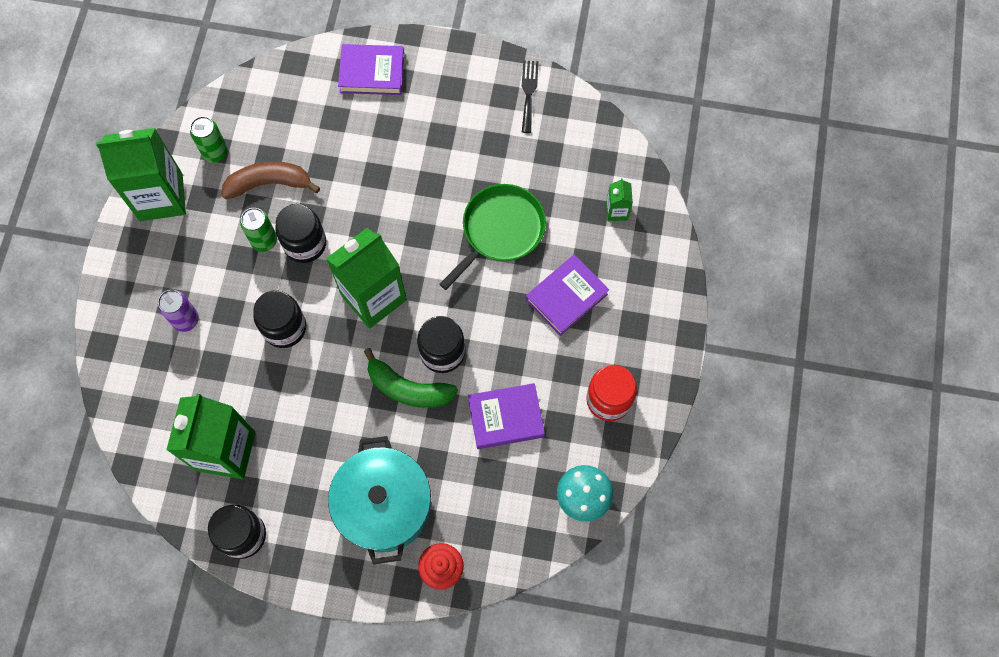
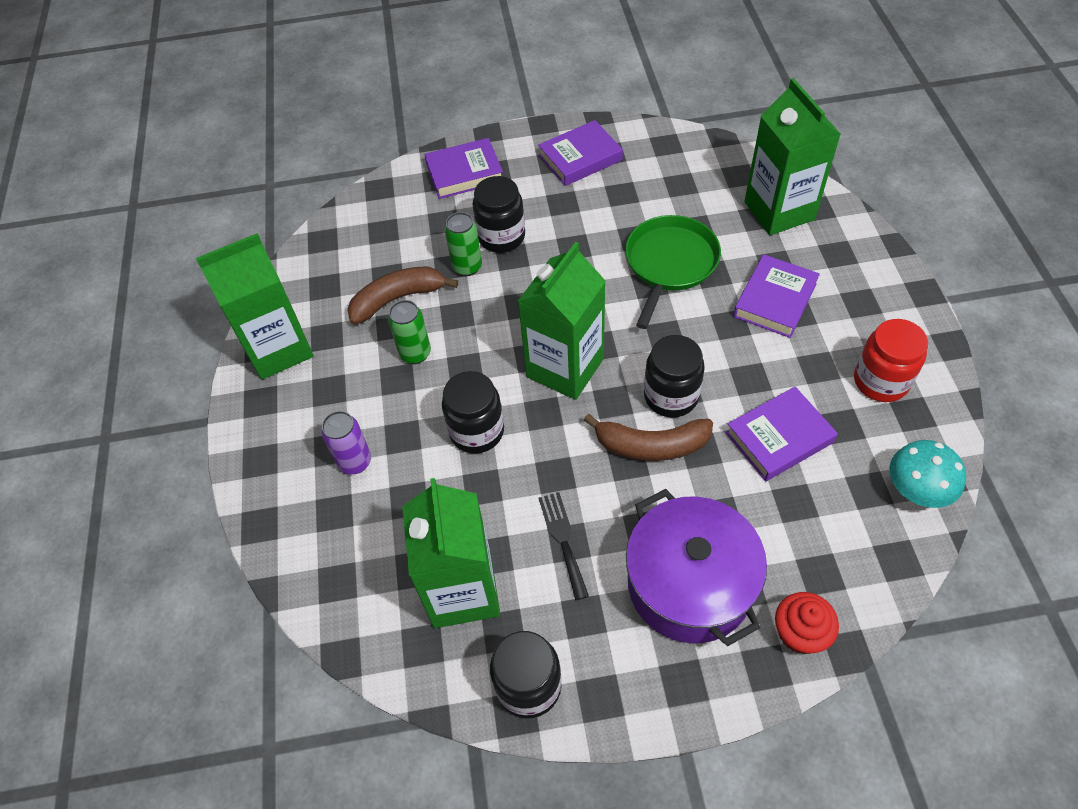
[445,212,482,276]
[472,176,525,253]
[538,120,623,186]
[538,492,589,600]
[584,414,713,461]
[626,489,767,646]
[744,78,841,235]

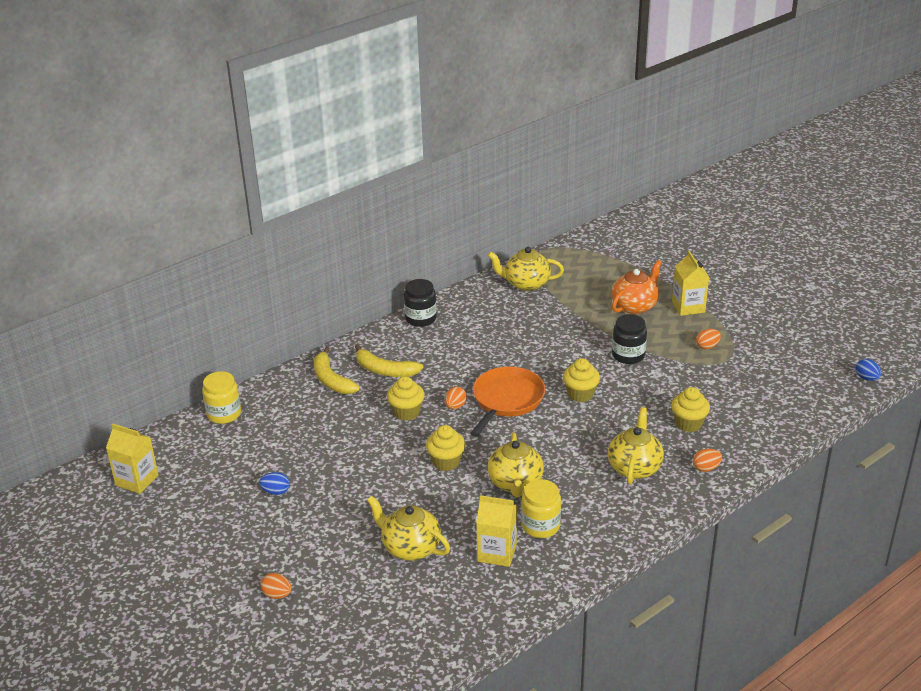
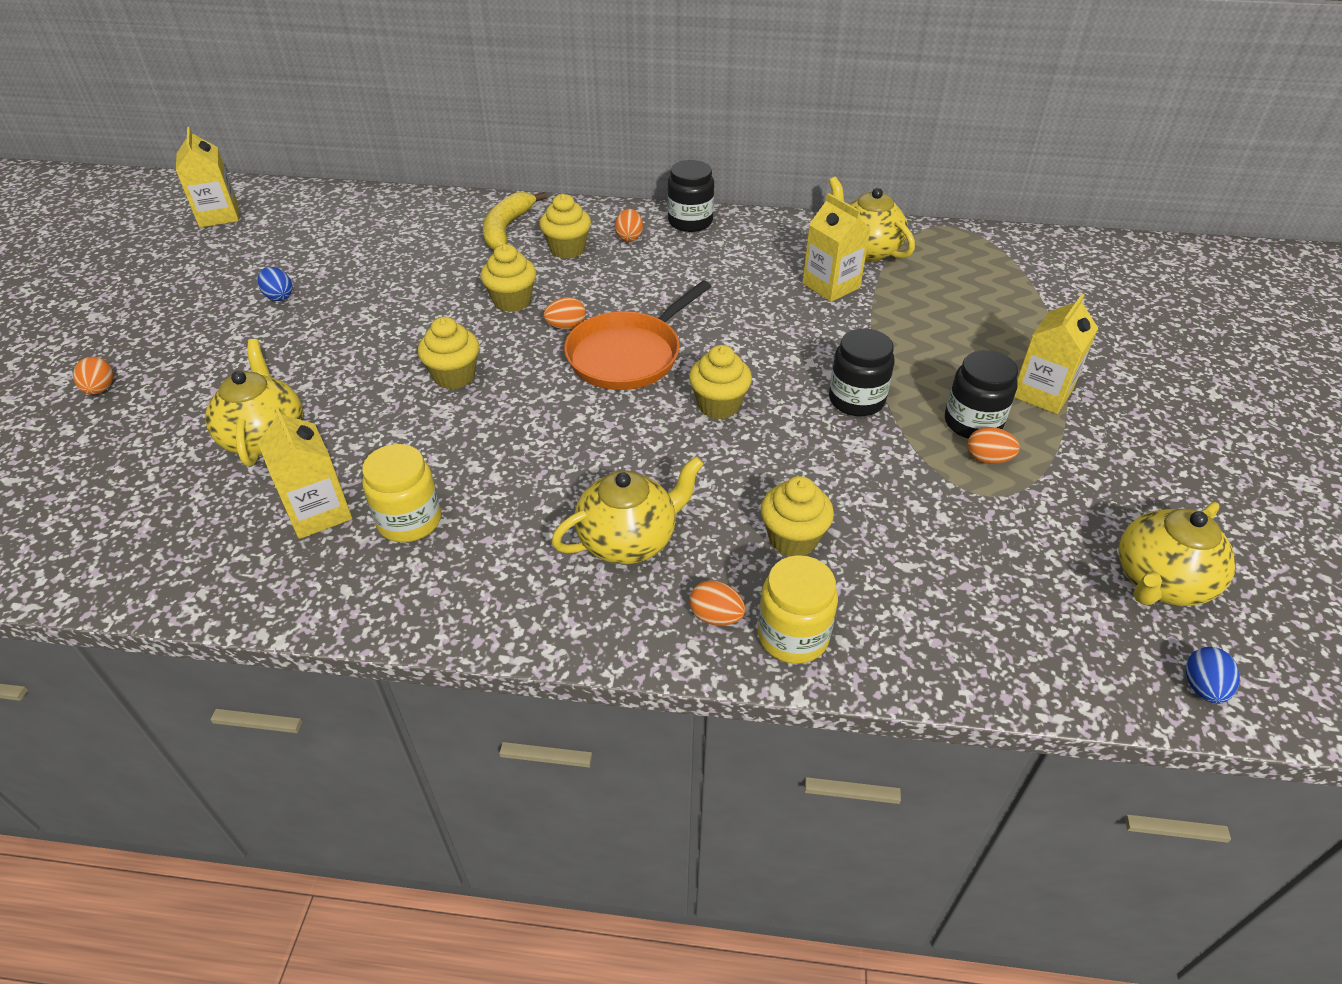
[539,194,591,259]
[564,281,711,390]
[615,209,643,242]
[758,555,838,664]
[803,193,871,302]
[945,350,1018,439]
[1119,502,1236,606]
[611,260,662,314] (first image)

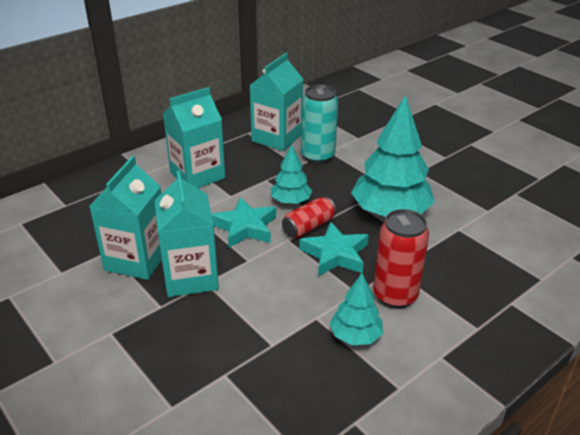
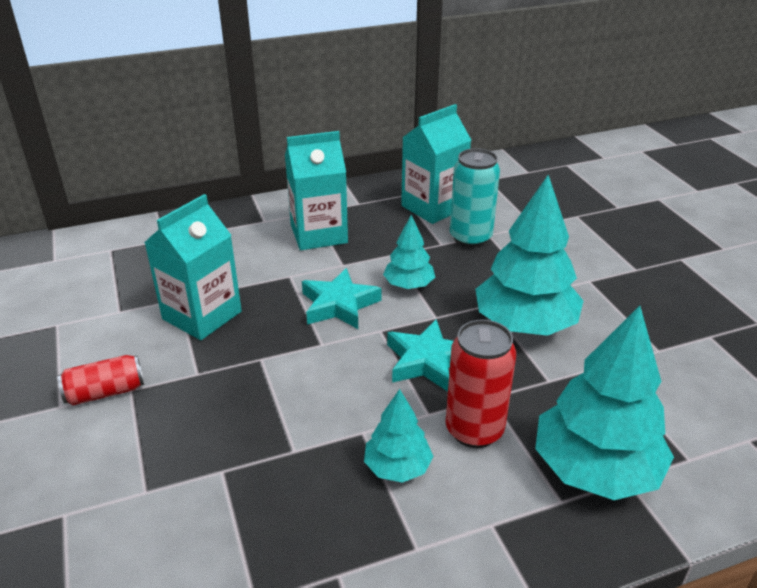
[58,355,144,405]
[535,306,674,500]
[155,171,219,297] (first image)

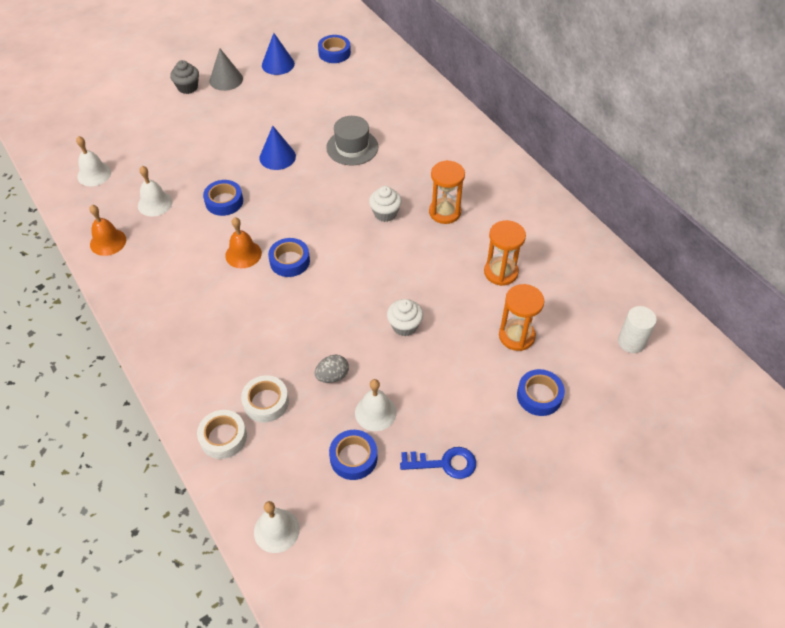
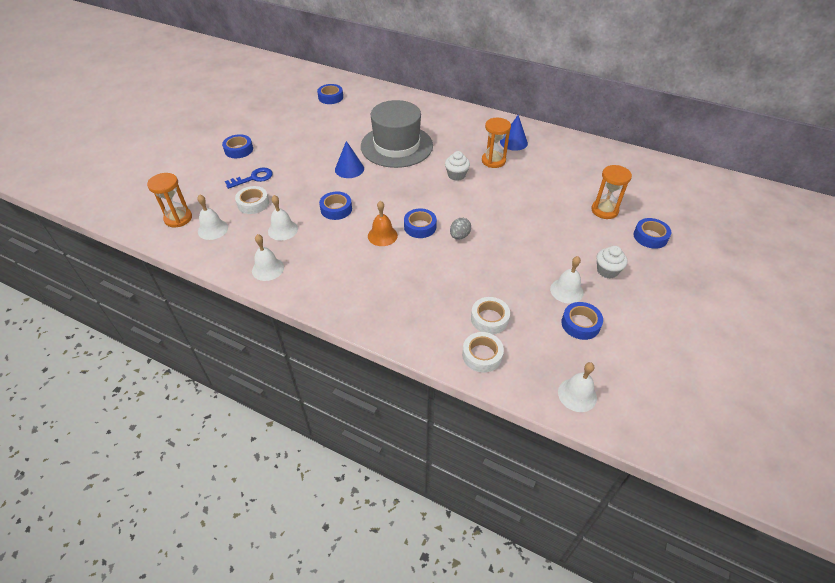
[147,173,192,227]
[222,134,253,158]
[225,168,273,189]
[235,186,269,214]
[252,234,284,281]
[361,100,433,168]
[450,218,471,240]
[500,115,528,151]
[597,246,628,278]
[209,48,243,91] (first image)
[618,306,657,353] (first image)

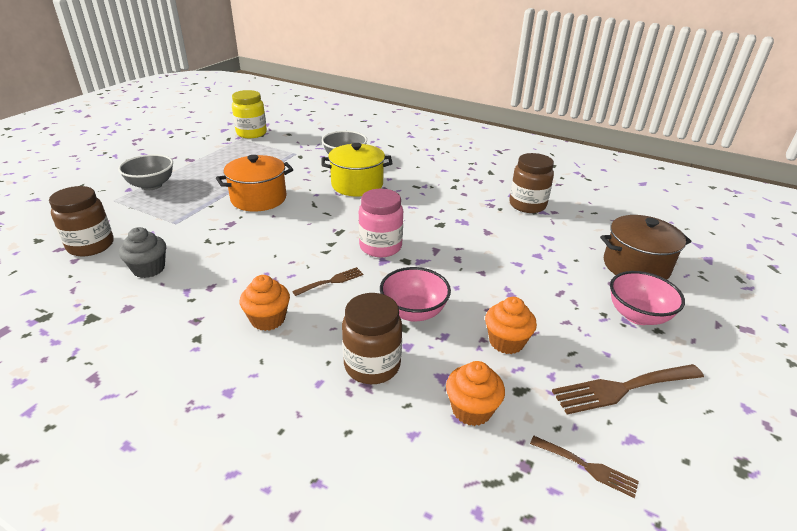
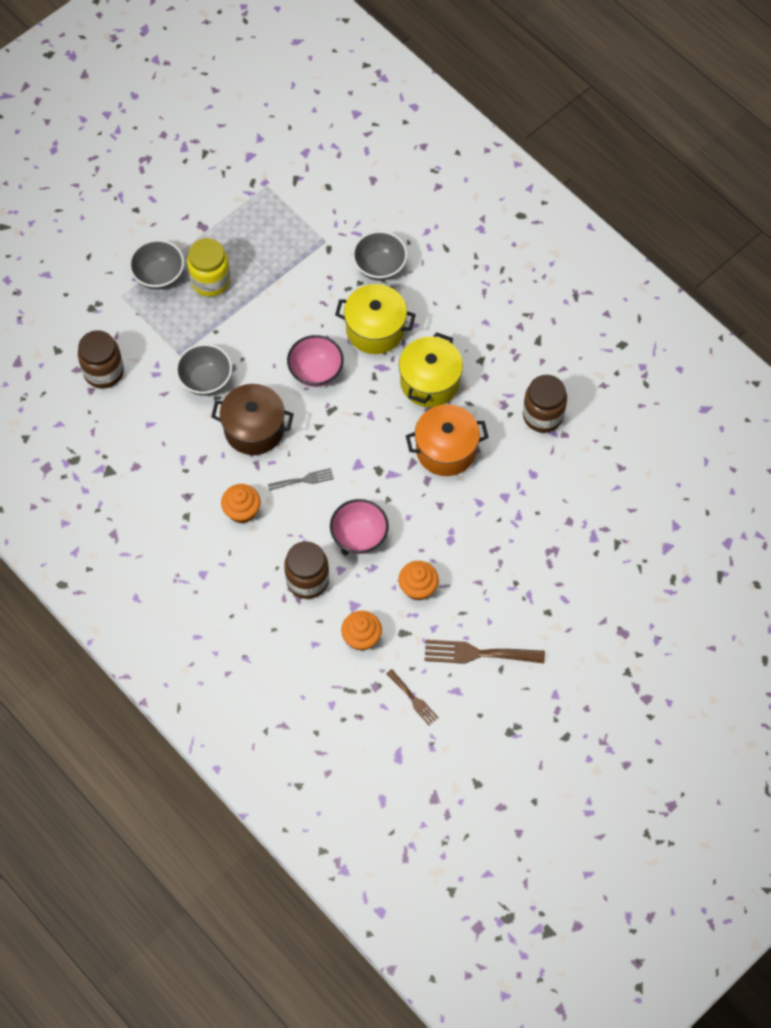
[175,344,232,396]
[187,238,231,297]
[211,384,294,455]
[268,468,334,491]
[287,335,344,387]
[399,332,463,407]
[406,404,488,476]
[119,227,166,278] (first image)
[358,189,403,257] (first image)

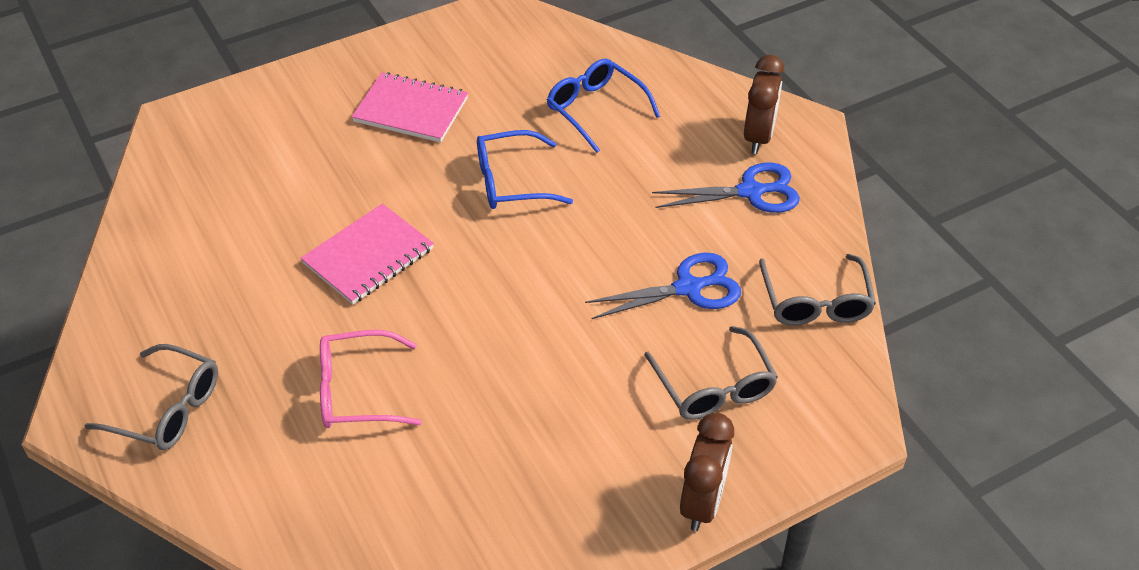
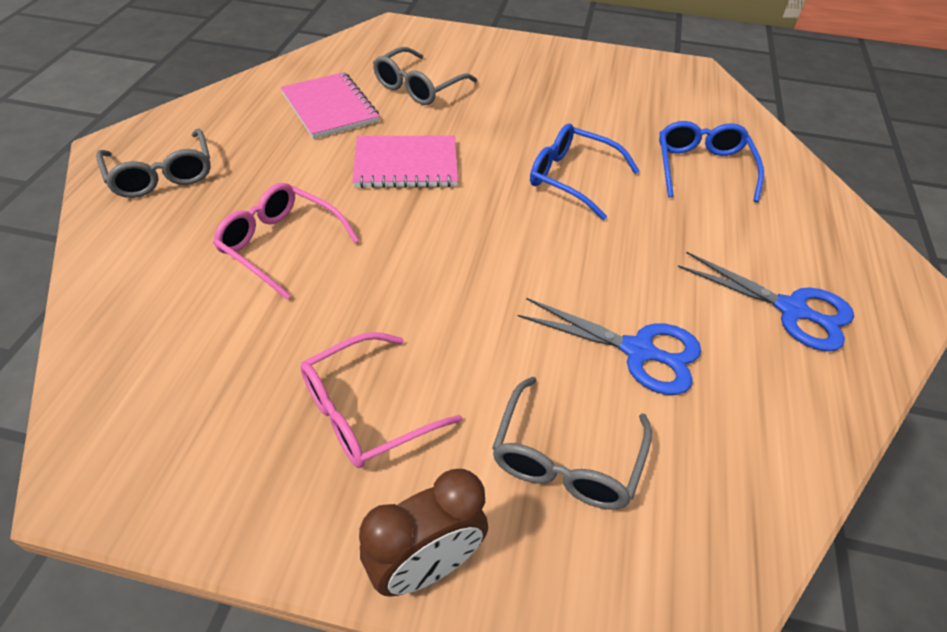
[281,72,379,139]
[300,332,462,468]
[373,47,477,105]
[744,55,784,154] (first image)

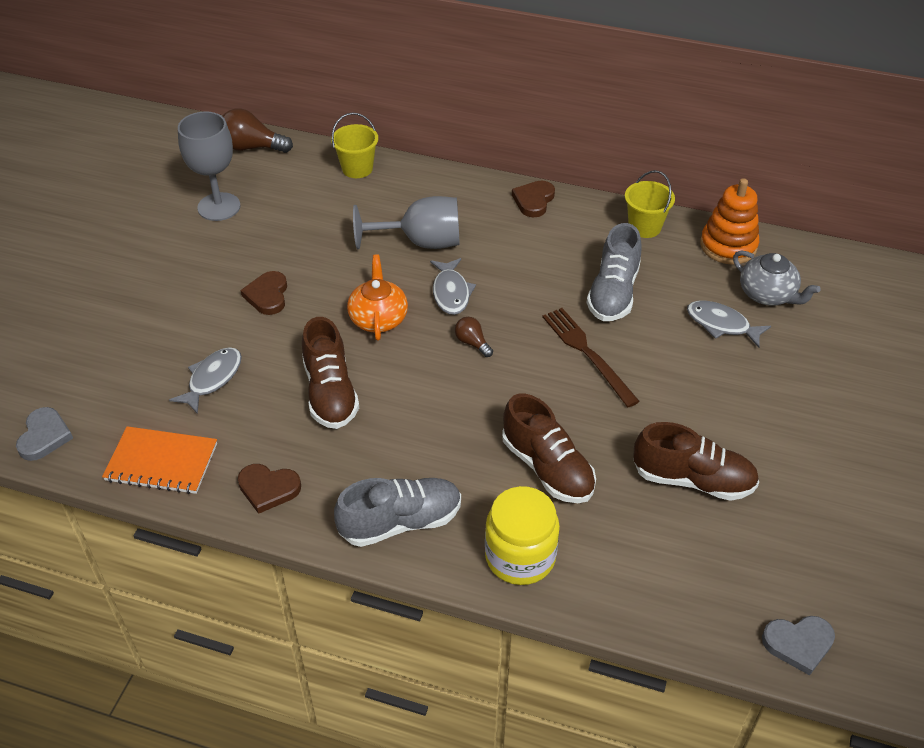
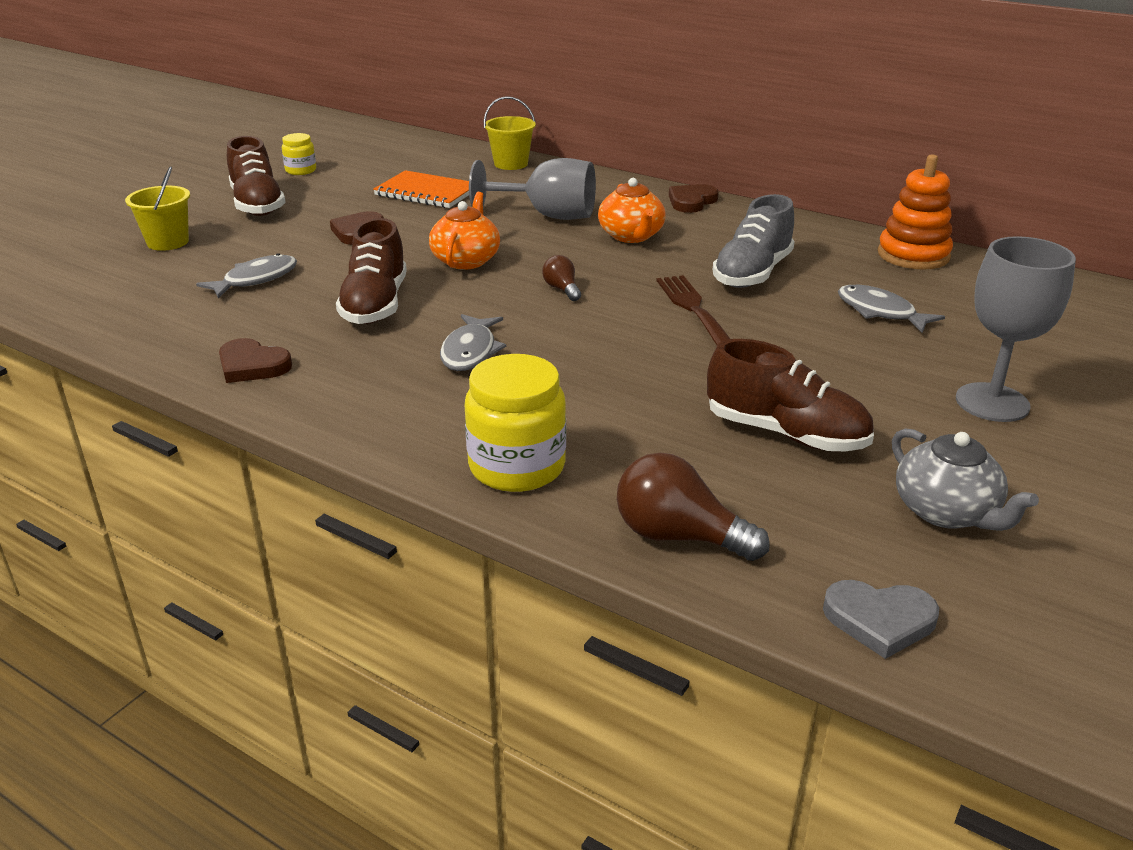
[125,166,190,251]
[227,136,286,216]
[282,133,316,175]
[373,170,469,208]
[440,314,506,371]
[598,178,665,243]
[617,452,770,561]
[892,428,1039,531]
[956,236,1076,422]
[16,407,73,461] (first image)
[334,478,461,547] (first image)

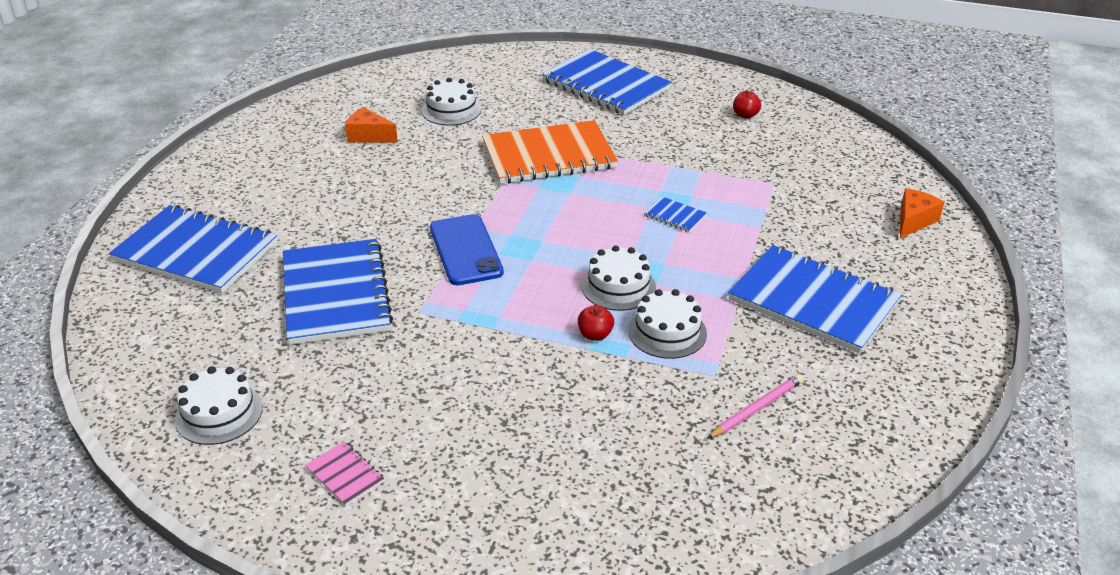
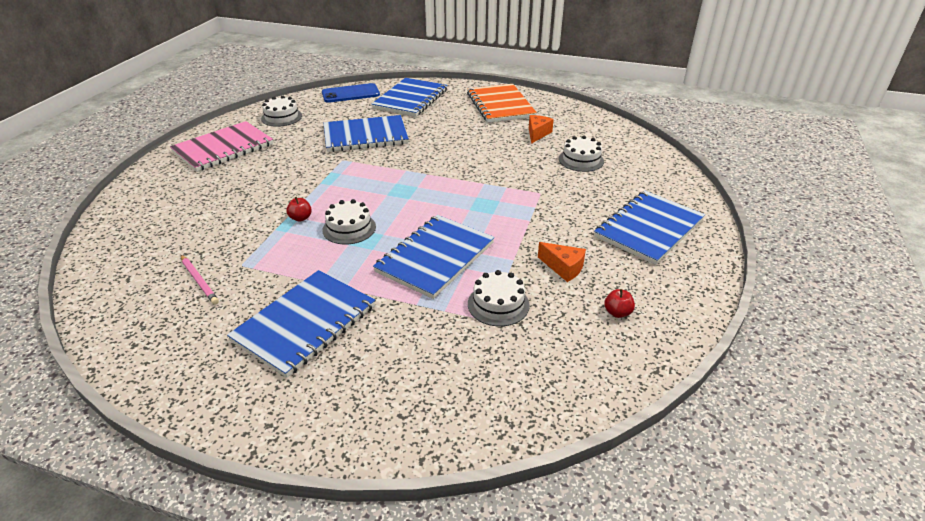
[170,121,273,172]
[322,83,380,103]
[373,215,495,299]
[467,84,537,123]
[468,270,530,326]
[538,242,586,282]

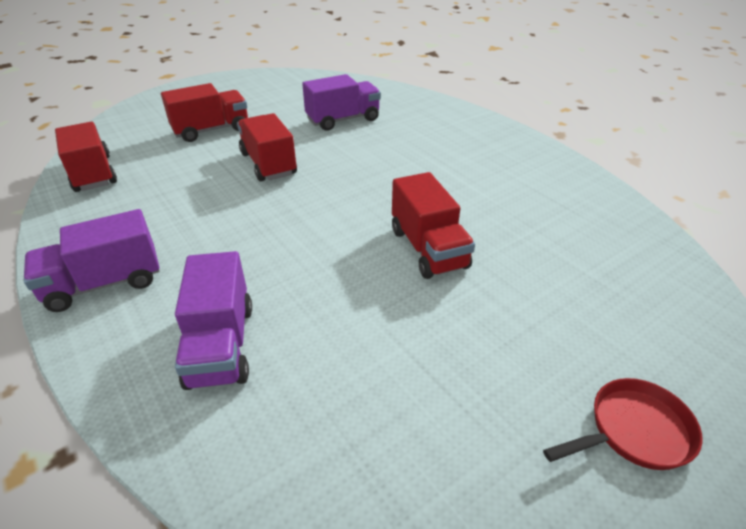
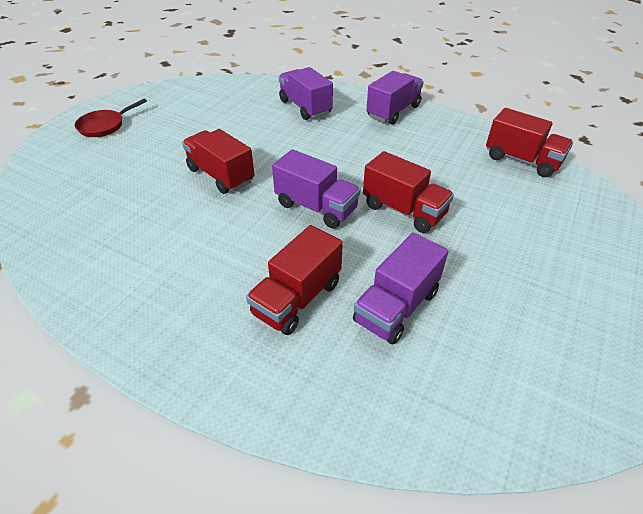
[246,225,343,335]
[272,149,361,229]

